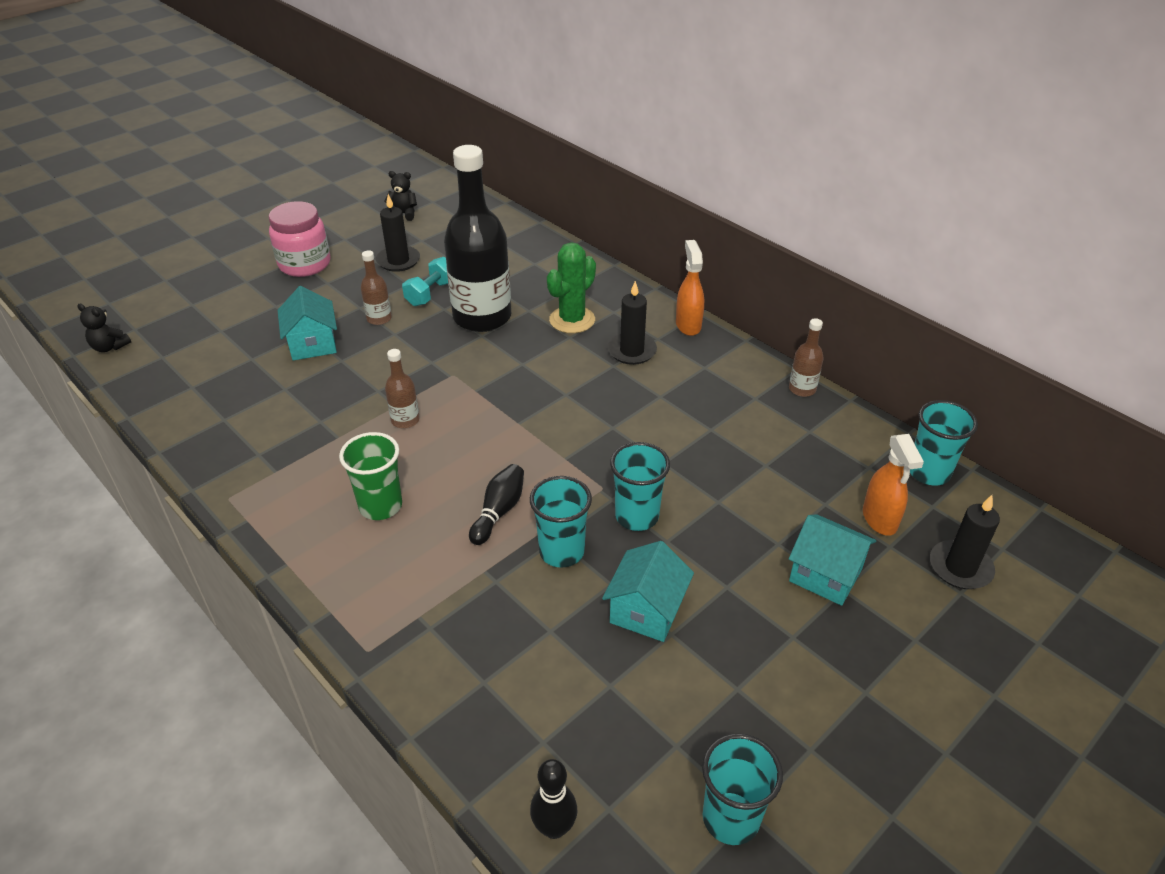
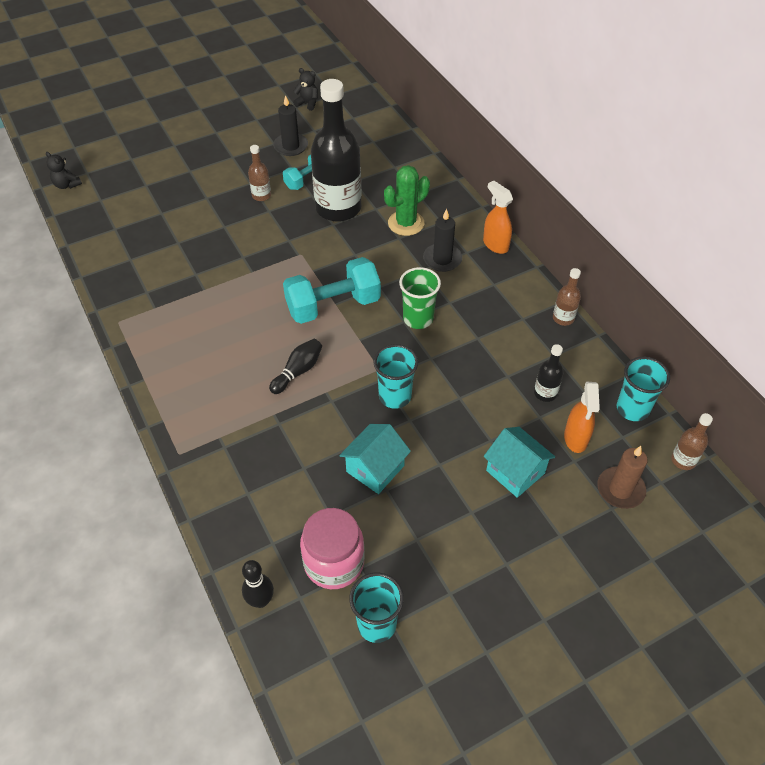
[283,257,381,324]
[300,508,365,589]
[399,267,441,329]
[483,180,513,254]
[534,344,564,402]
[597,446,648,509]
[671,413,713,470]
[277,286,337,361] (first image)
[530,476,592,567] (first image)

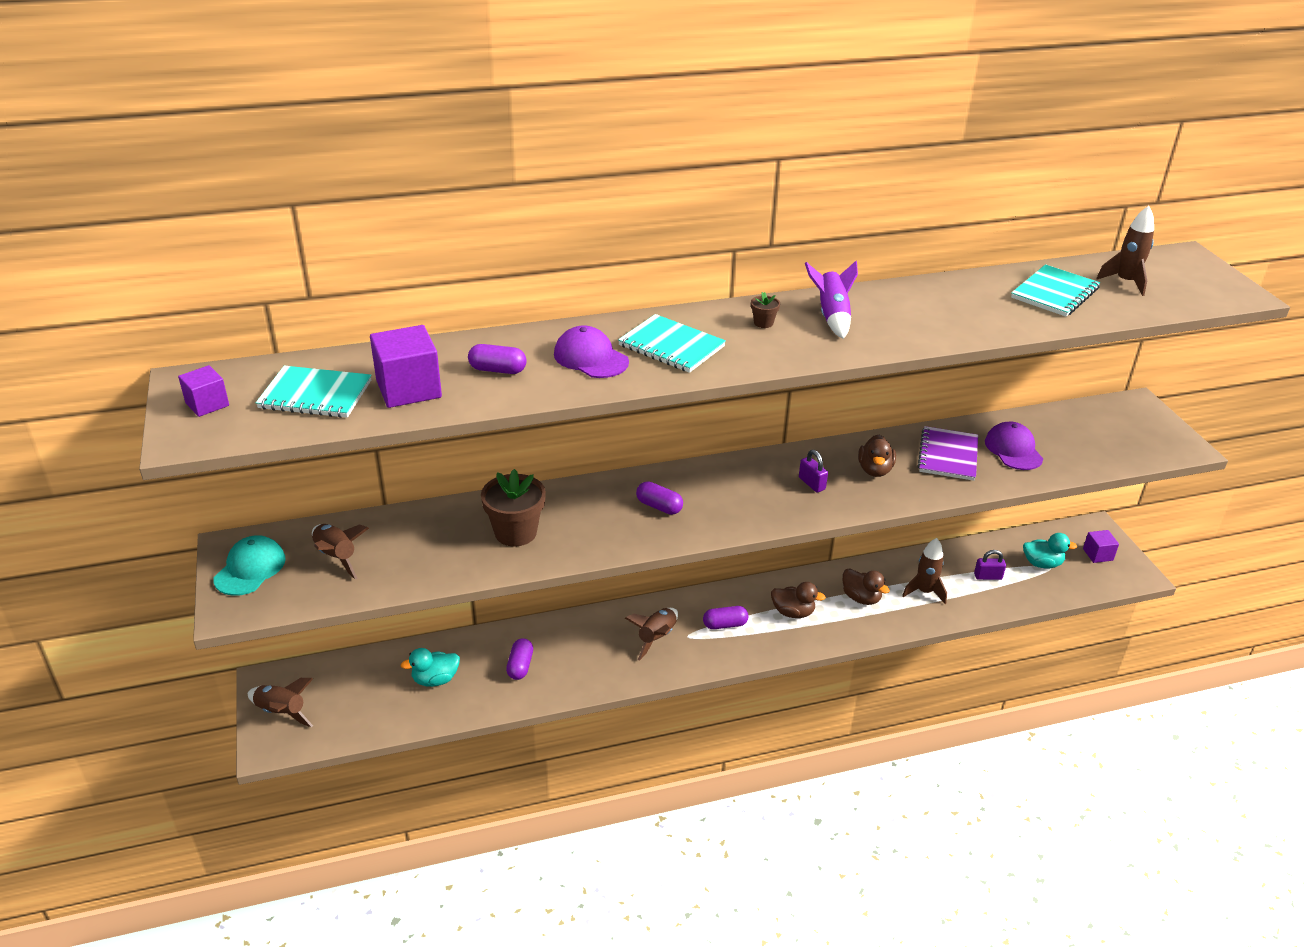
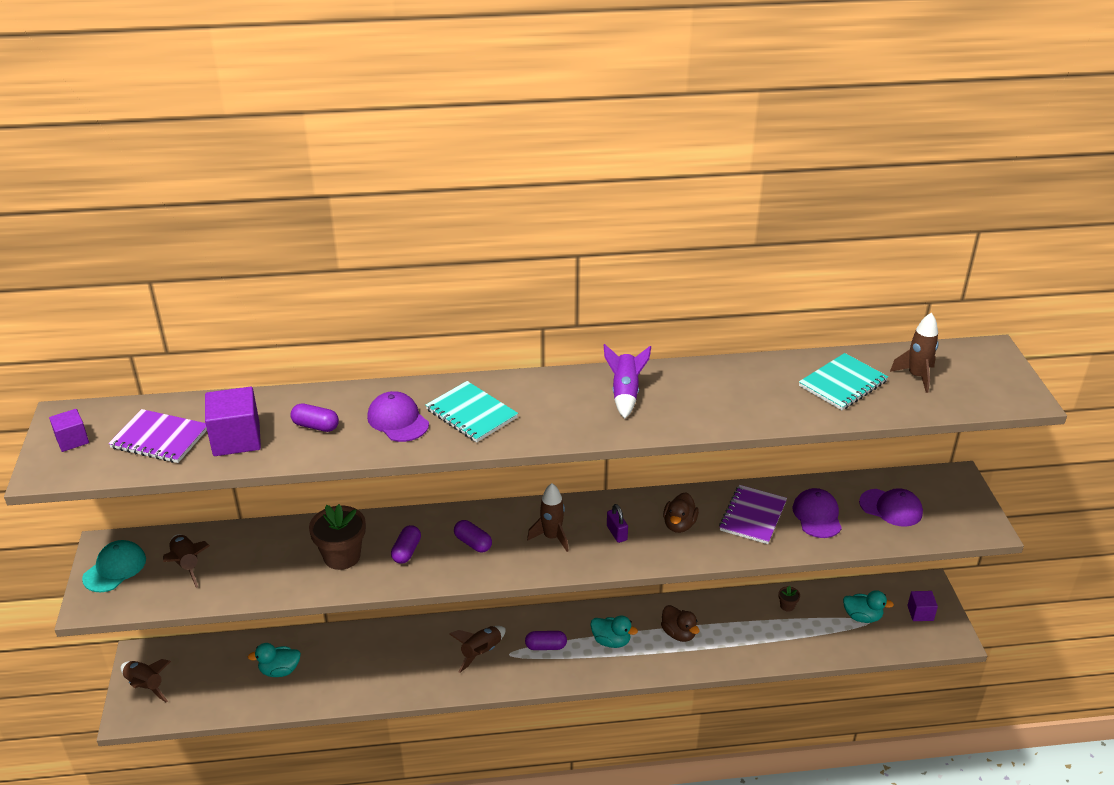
[108,409,207,463]
[391,525,421,564]
[527,483,569,552]
[590,616,638,648]
[778,585,800,612]
[859,488,923,527]
[974,550,1006,580] (first image)

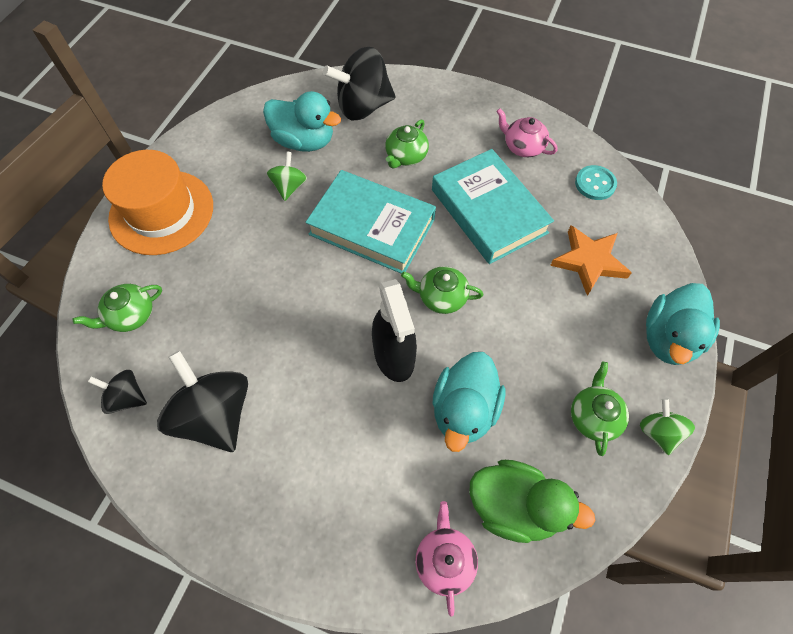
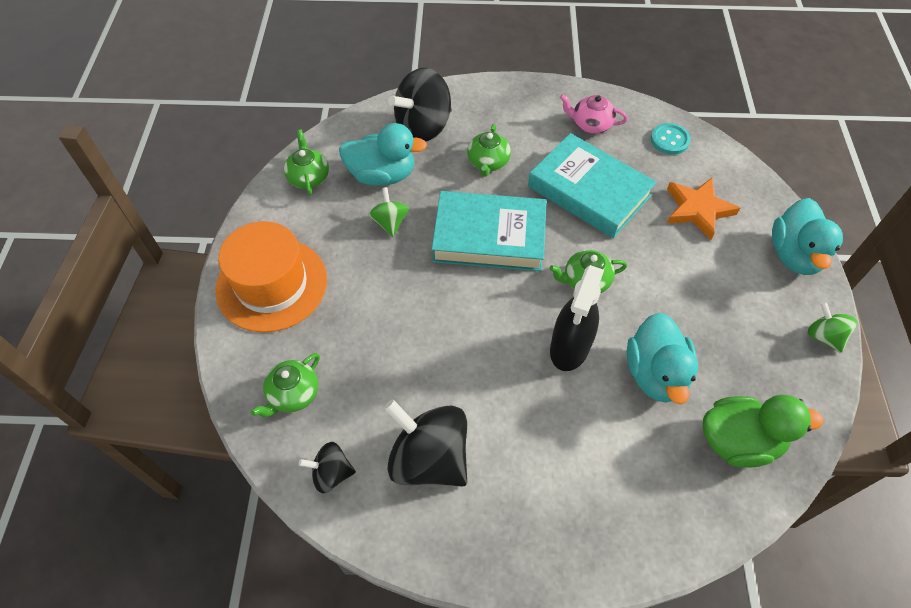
[284,130,329,195]
[550,265,604,371]
[415,501,478,616] (first image)

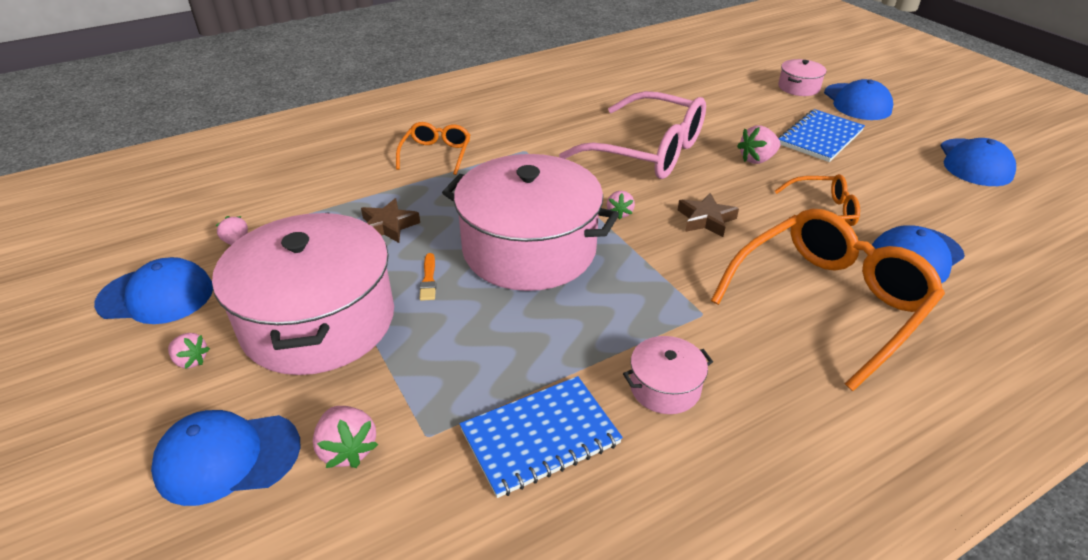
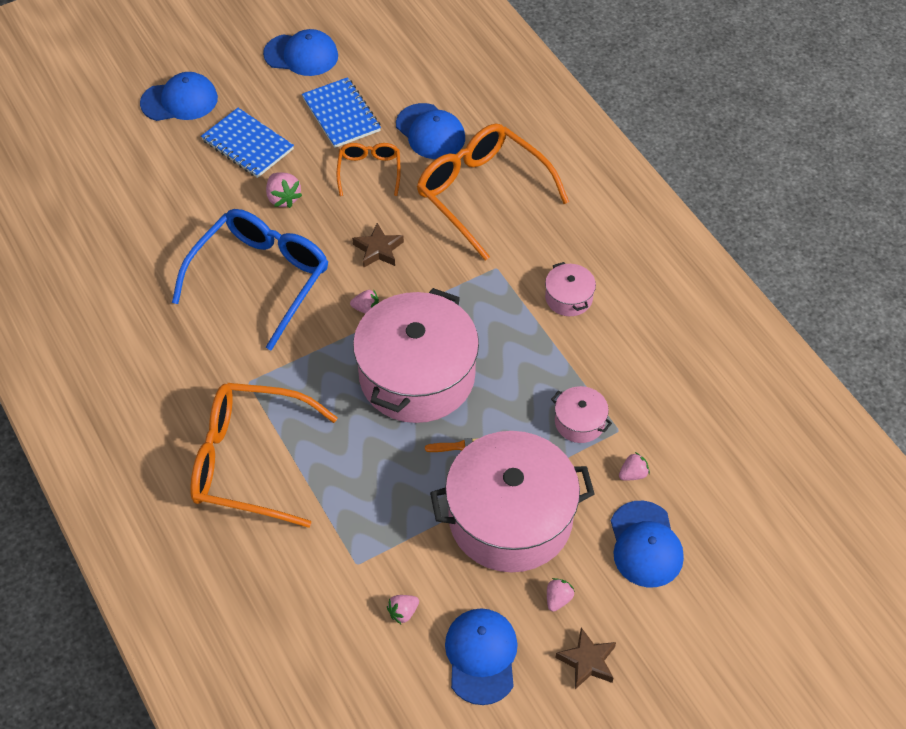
[172,209,328,351]
[190,383,338,528]
[302,77,381,148]
[551,386,612,443]
[555,627,616,689]
[619,452,650,481]

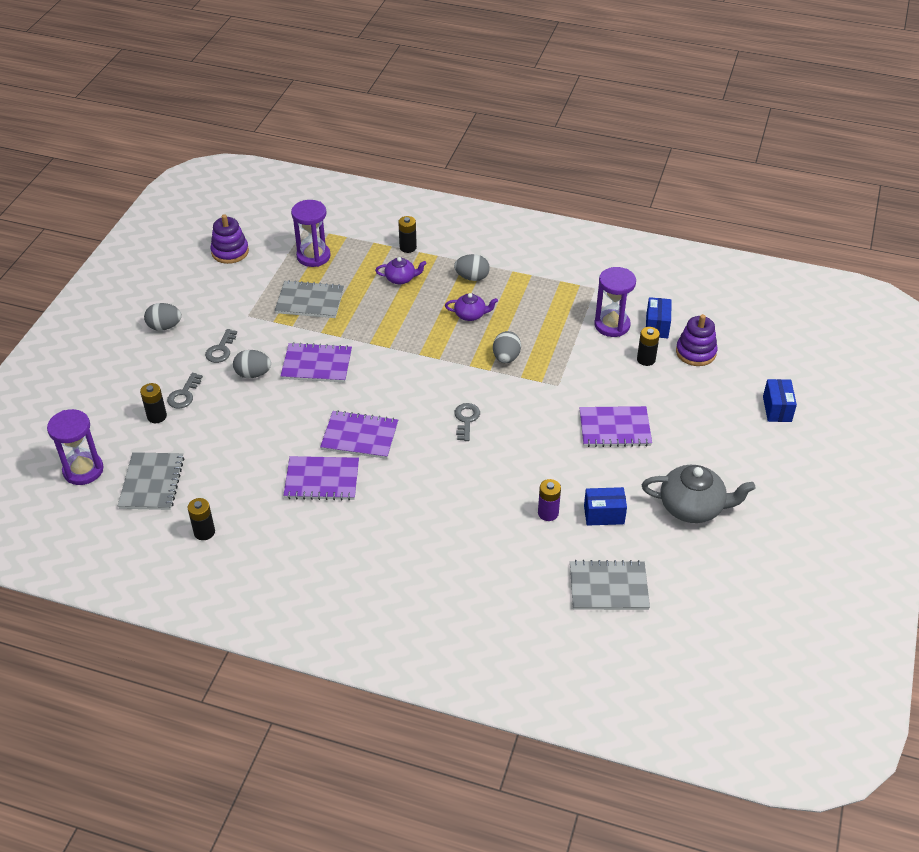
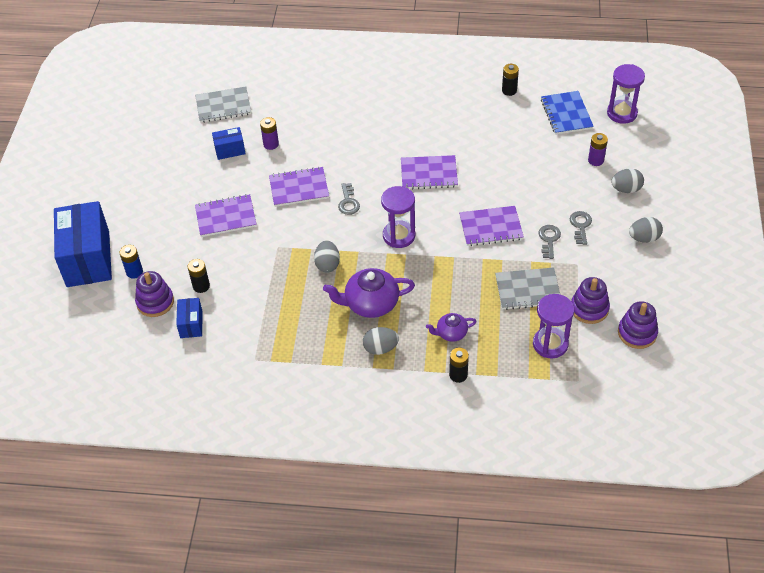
[54,201,112,287]
[119,245,143,279]
[269,166,329,207]
[323,268,415,318]
[381,186,415,248]
[538,225,561,259]
[541,91,594,135]
[571,277,610,324]
[588,133,608,166]
[611,168,644,193]
[642,465,756,523] (first image)

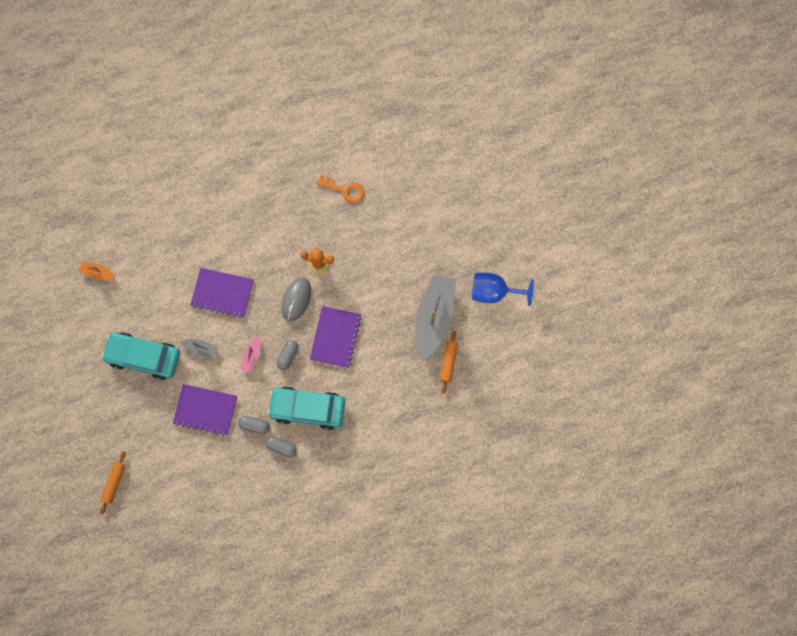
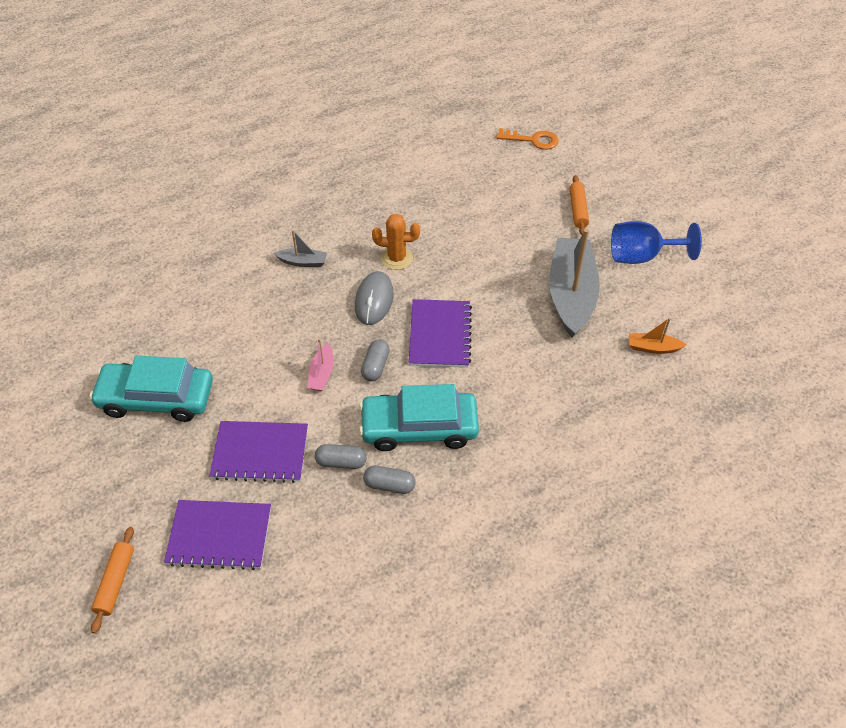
[164,500,271,570]
[274,230,327,267]
[496,128,559,150]
[570,175,589,235]
[629,318,687,354]

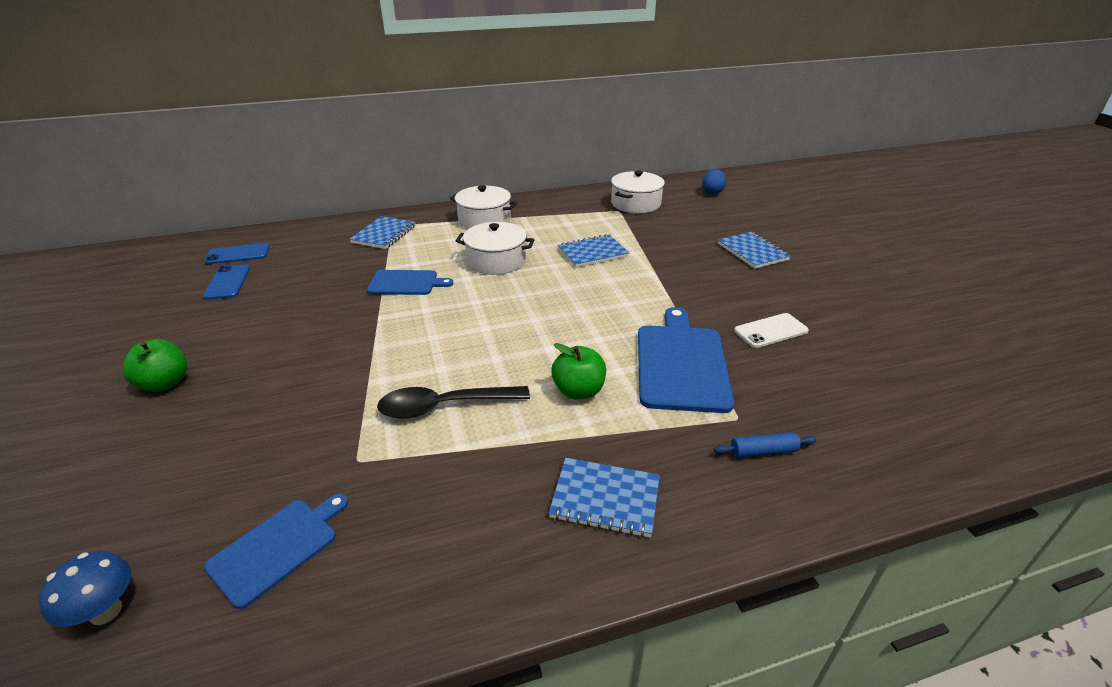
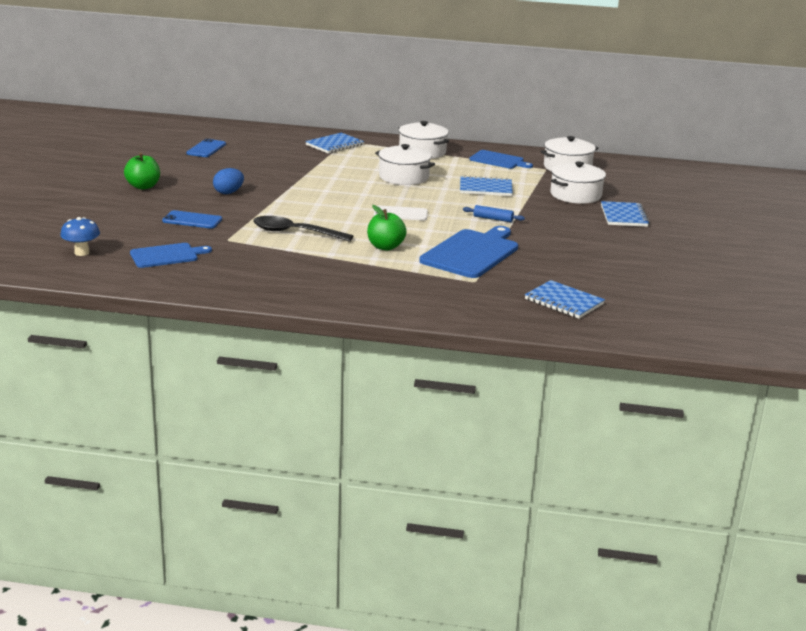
[162,210,222,228]
[213,168,244,194]
[374,205,428,221]
[463,205,525,222]
[469,150,533,169]
[525,280,605,319]
[550,161,606,204]

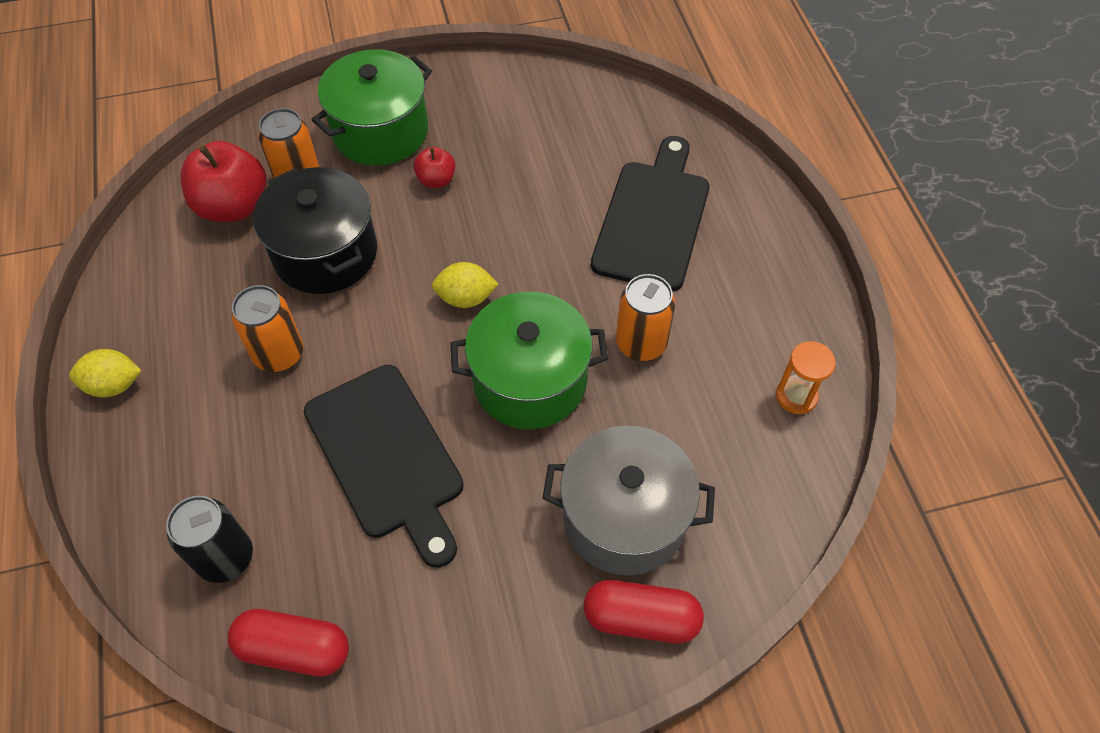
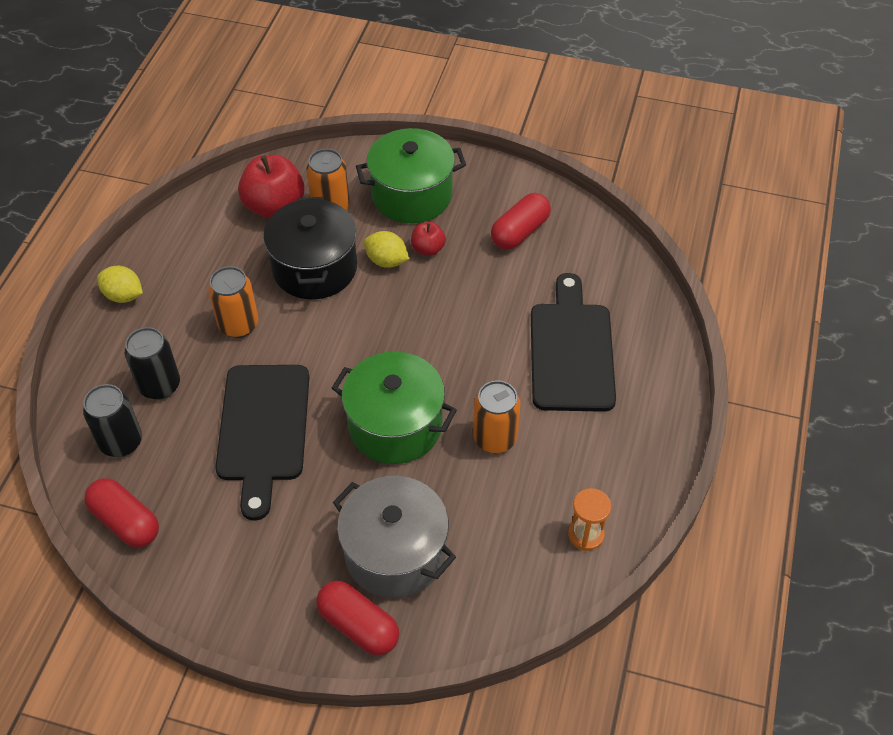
[125,327,180,400]
[364,231,410,268]
[491,193,551,250]
[531,273,616,412]

